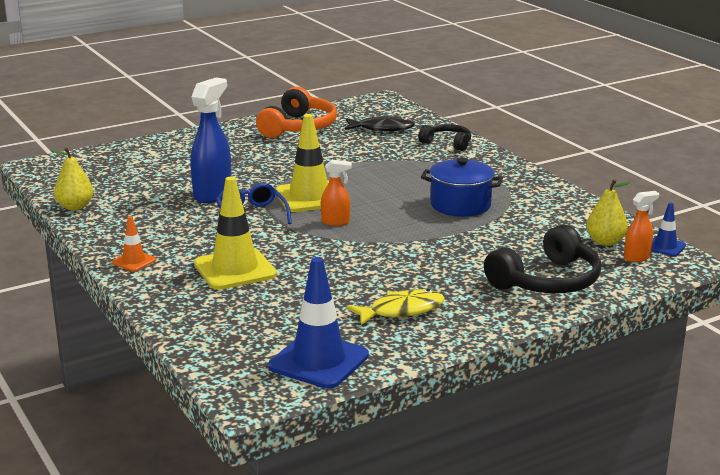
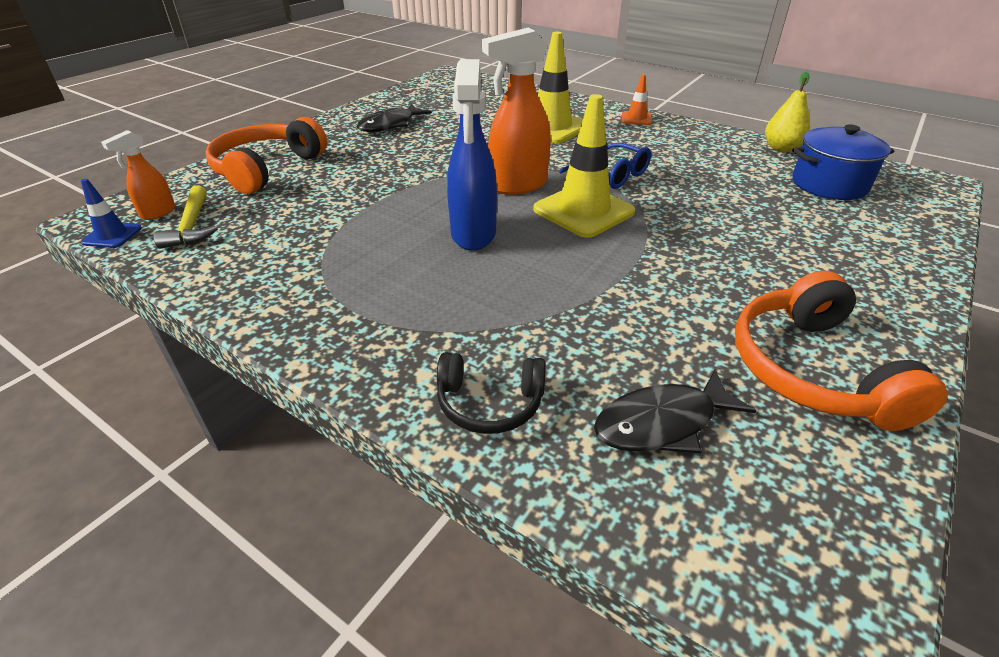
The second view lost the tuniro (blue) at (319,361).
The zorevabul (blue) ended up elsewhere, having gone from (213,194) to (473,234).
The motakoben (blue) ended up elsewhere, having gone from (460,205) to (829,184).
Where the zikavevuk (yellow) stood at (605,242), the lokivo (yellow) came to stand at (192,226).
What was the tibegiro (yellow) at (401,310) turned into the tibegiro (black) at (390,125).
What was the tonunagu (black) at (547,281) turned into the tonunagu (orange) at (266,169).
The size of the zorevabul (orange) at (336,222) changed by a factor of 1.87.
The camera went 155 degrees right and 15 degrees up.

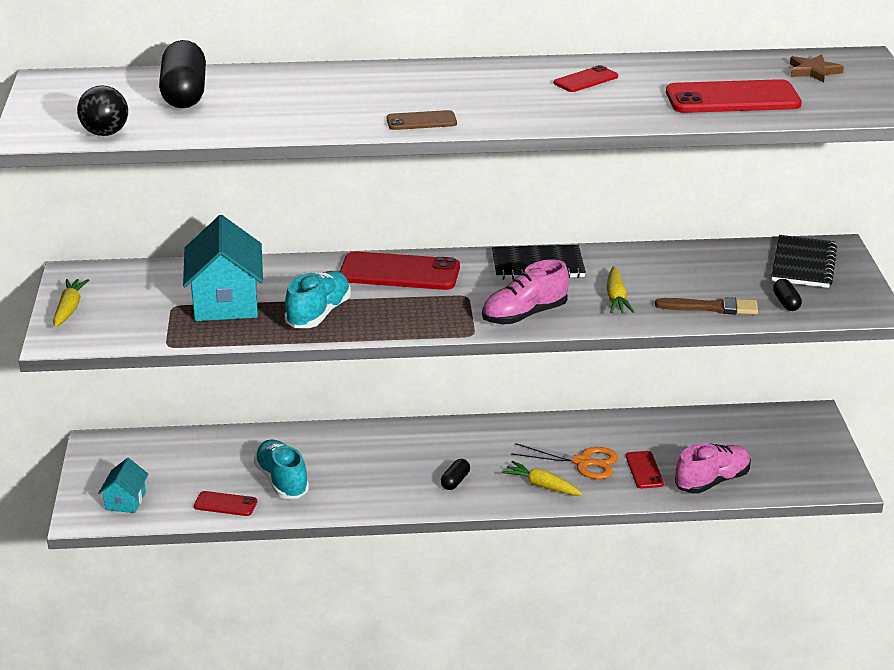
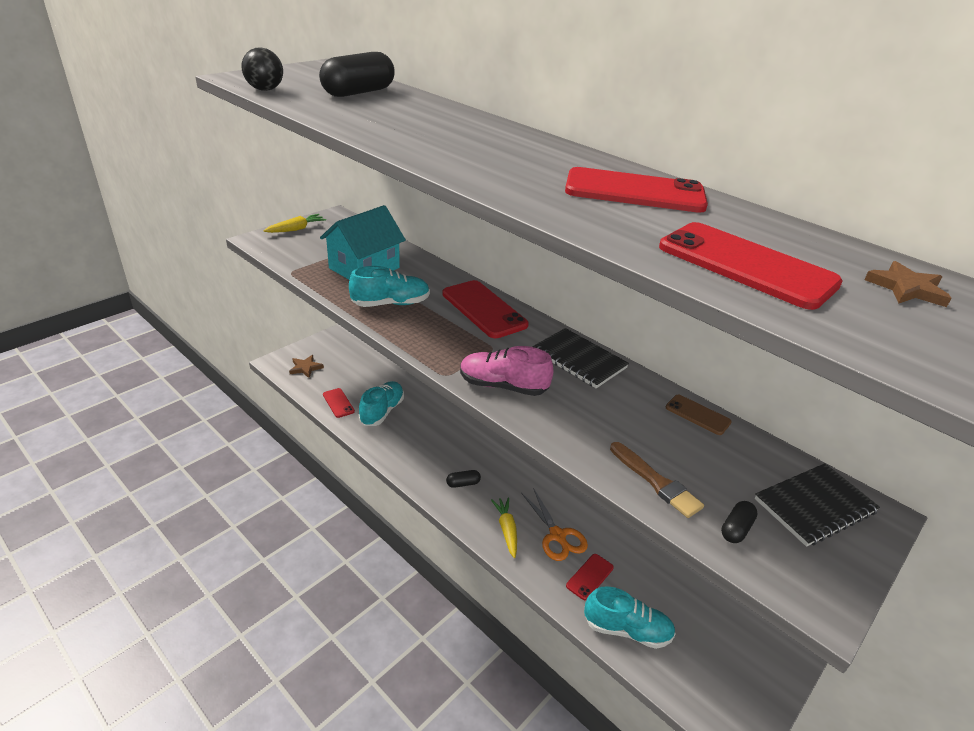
The second view lost the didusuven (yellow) at (616,298).
The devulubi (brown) ended up elsewhere, having gone from (421,121) to (697,415).
Where the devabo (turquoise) stood at (125,501), the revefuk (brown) came to stand at (305,368).
What was the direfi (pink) at (712,481) turned into the direfi (turquoise) at (627,630).
The size of the devulubi (red) at (585,80) changed by a factor of 1.93.
The camera went 45 degrees right and 5 degrees up.

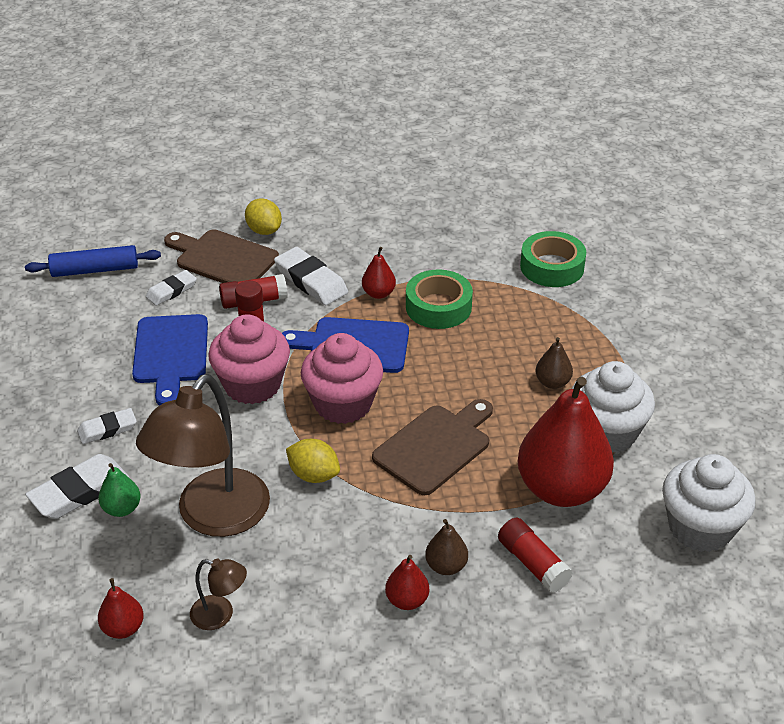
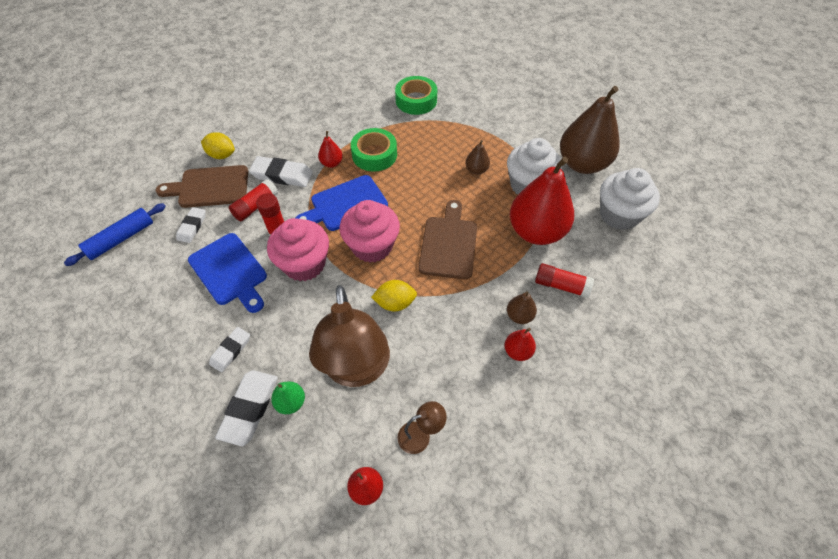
The second view gained the zikavevuk (brown) at (582,164).
The camera went 35 degrees left and 15 degrees up.

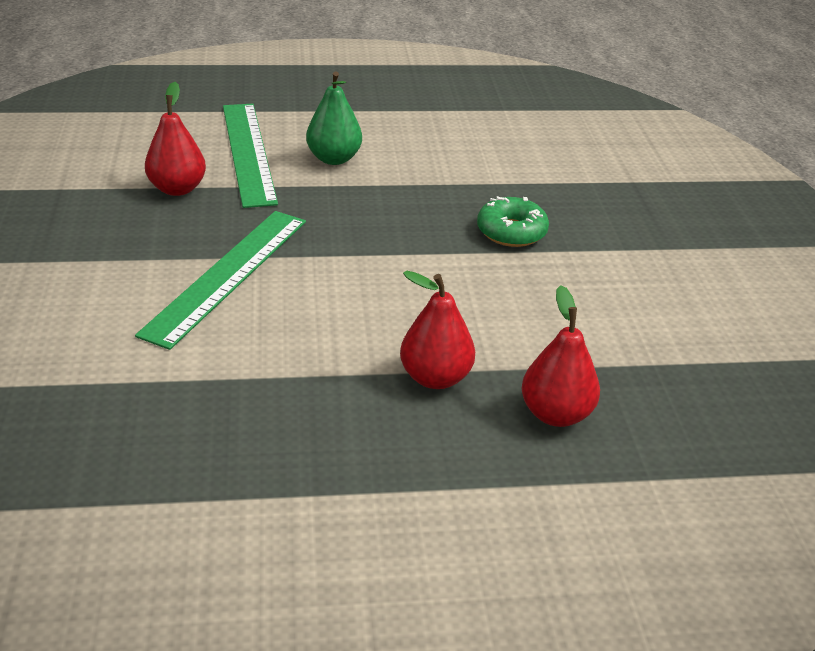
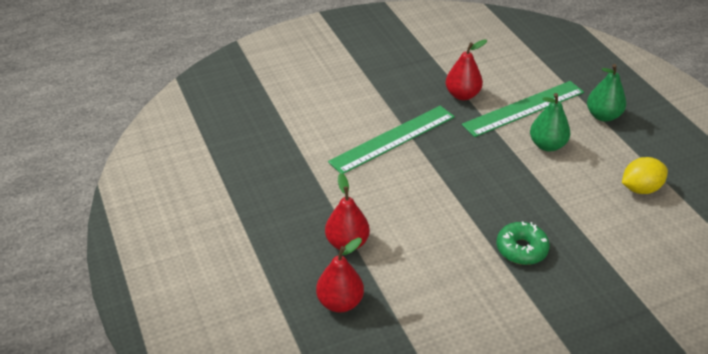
The second view gained the zikavevuk (green) at (603,116).
The second view gained the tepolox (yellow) at (640,188).
The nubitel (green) at (227,275) ended up facing another way, 45 degrees counterclockwise from before.
The camera went 75 degrees right and 5 degrees up.

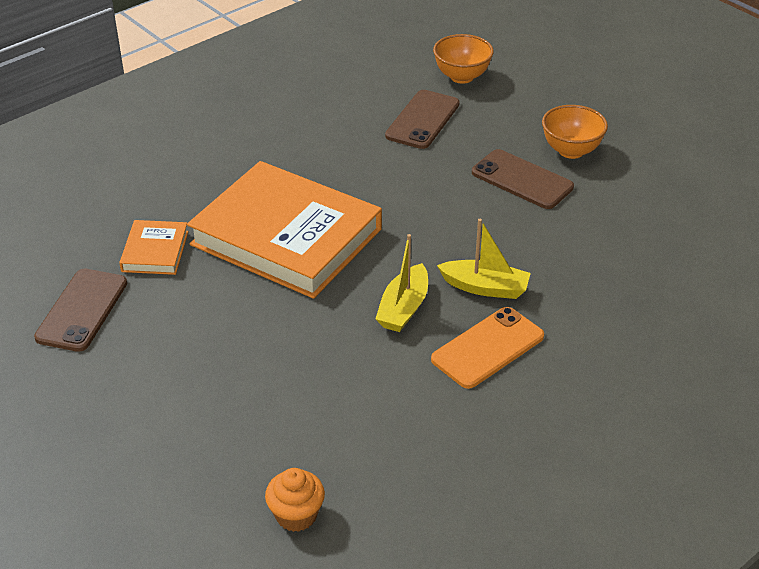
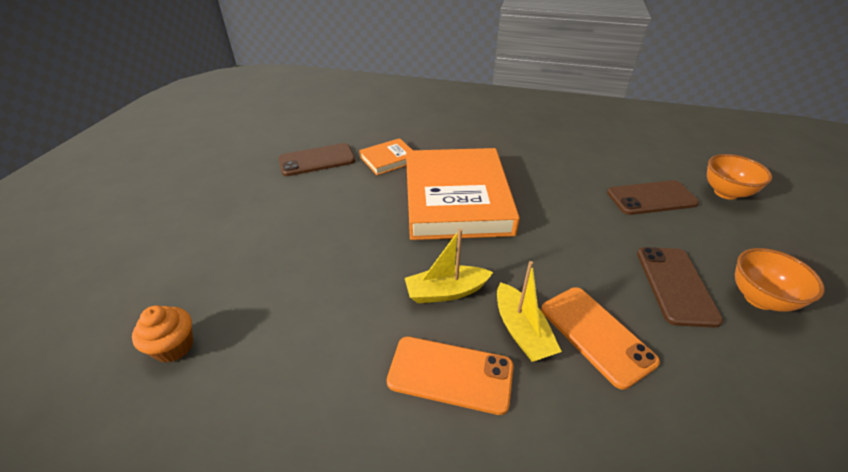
The second view gained the devulubi (orange) at (596,334).
The camera went 55 degrees right and 0 degrees up.

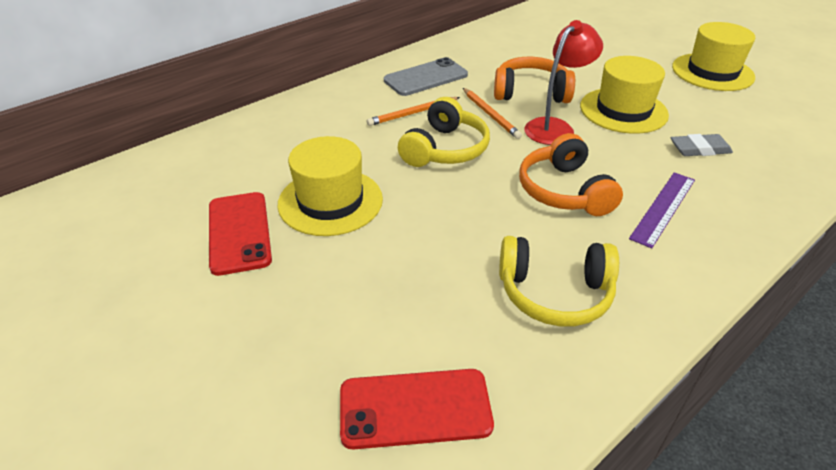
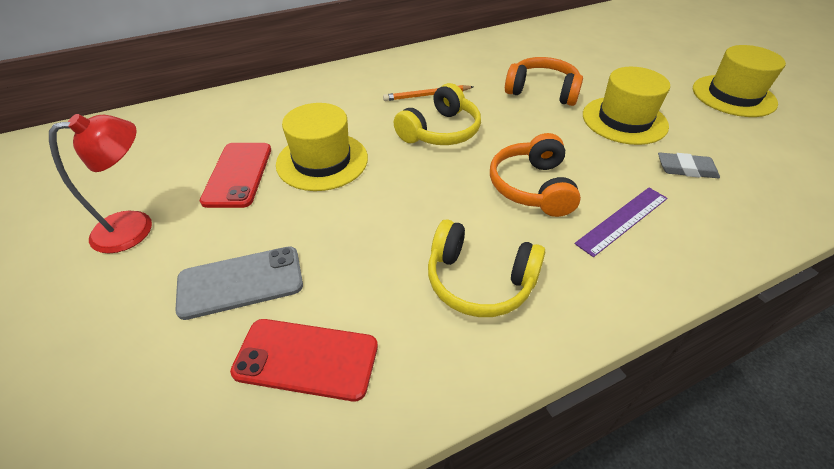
The second view lost the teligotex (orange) at (490,115).
The devulubi (grey) ended up elsewhere, having gone from (425,77) to (240,282).
The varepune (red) ended up elsewhere, having gone from (555,127) to (136,227).
The camera went 15 degrees right and 5 degrees up.

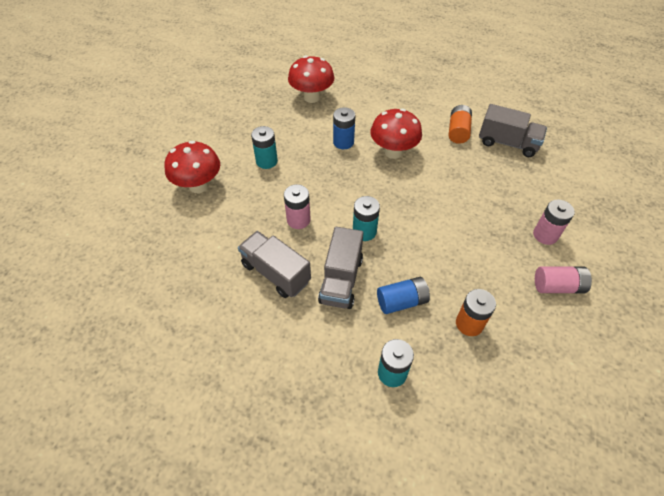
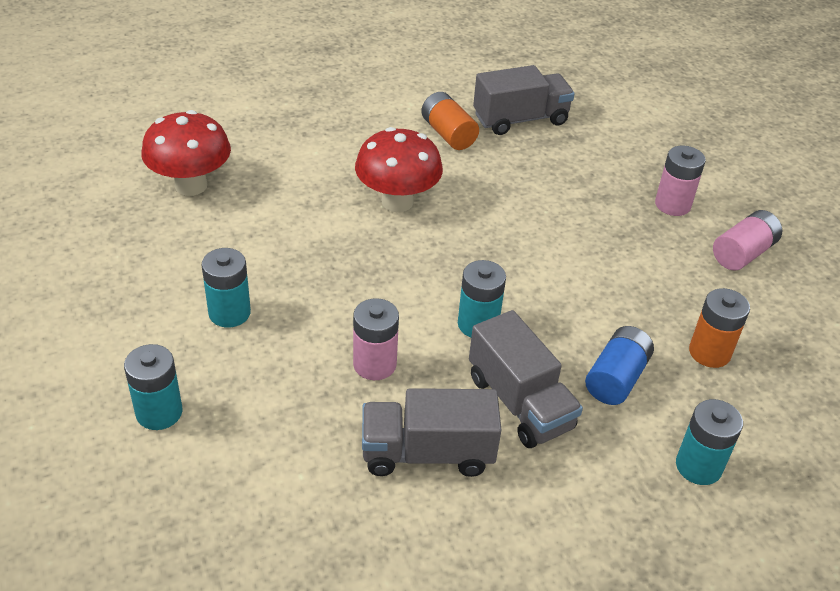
The second view lost the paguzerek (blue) at (343,142).
Where the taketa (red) stood at (198,186), the paguzerek (turquoise) came to stand at (159,412).
The camera went 45 degrees left and 10 degrees down.

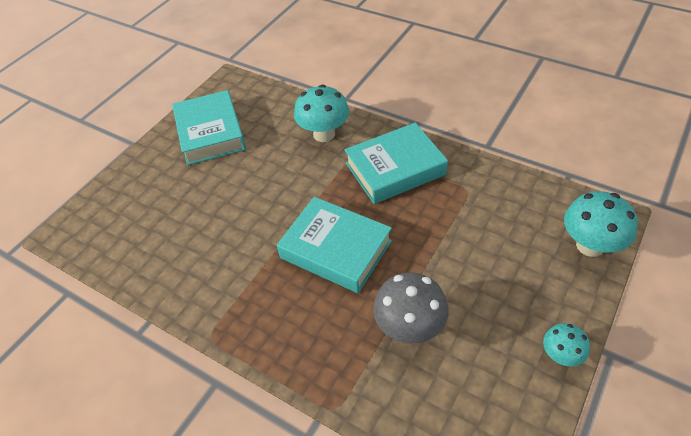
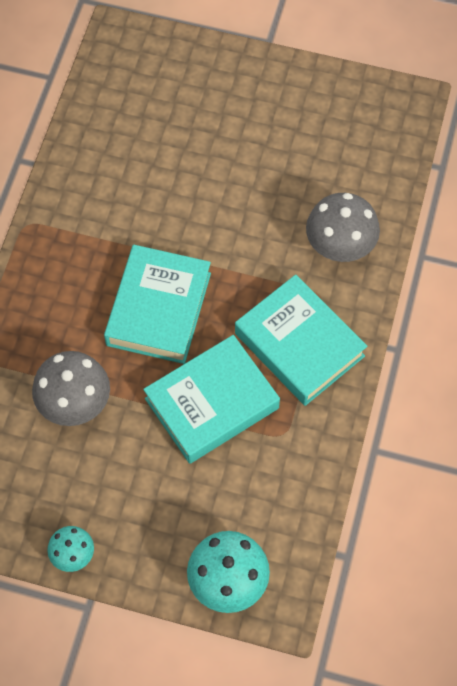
The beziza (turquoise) ended up elsewhere, having gone from (210,133) to (212,403).
What was the taketa (turquoise) at (324,134) turned into the taketa (grey) at (339,247).
The camera went 70 degrees right and 15 degrees up.

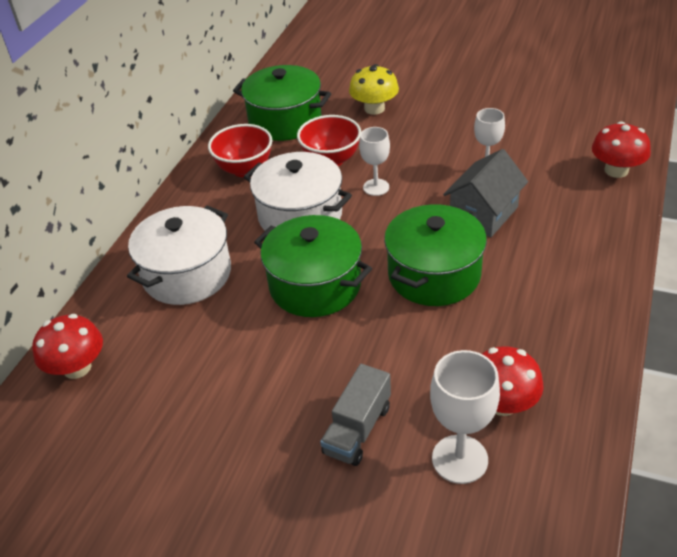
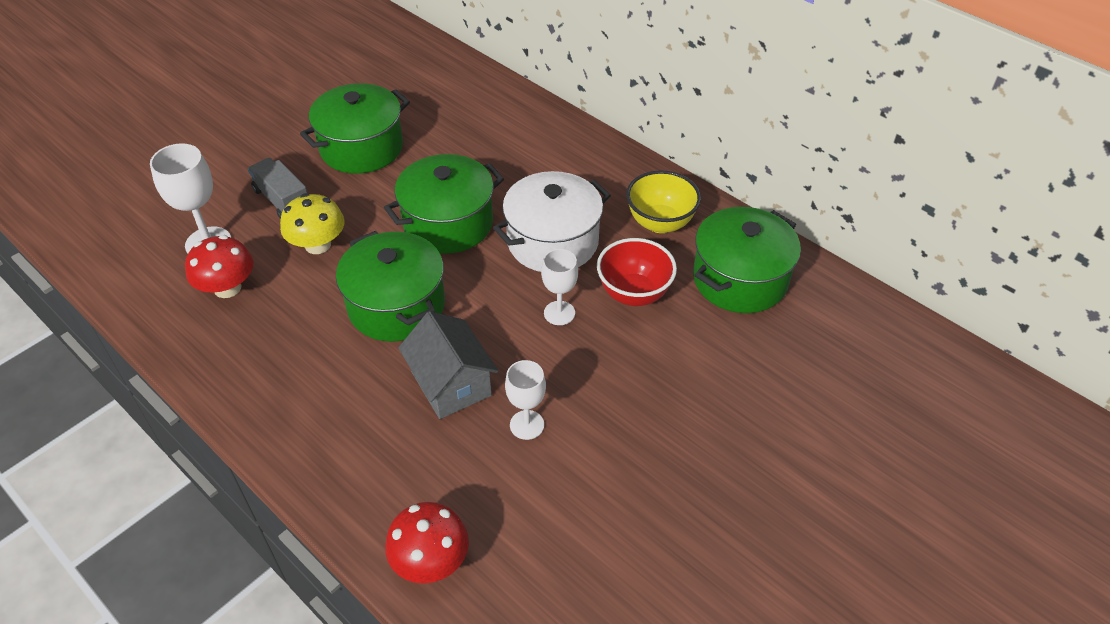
The second view lost the taketa (red) at (77,367).
The second view lost the motakoben (white) at (187,274).
The second view gained the motakoben (green) at (361,148).
The taketa (yellow) ended up elsewhere, having gone from (374,108) to (318,245).
What was the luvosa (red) at (244,169) turned into the luvosa (yellow) at (660,223).
The camera went 110 degrees right and 5 degrees up.

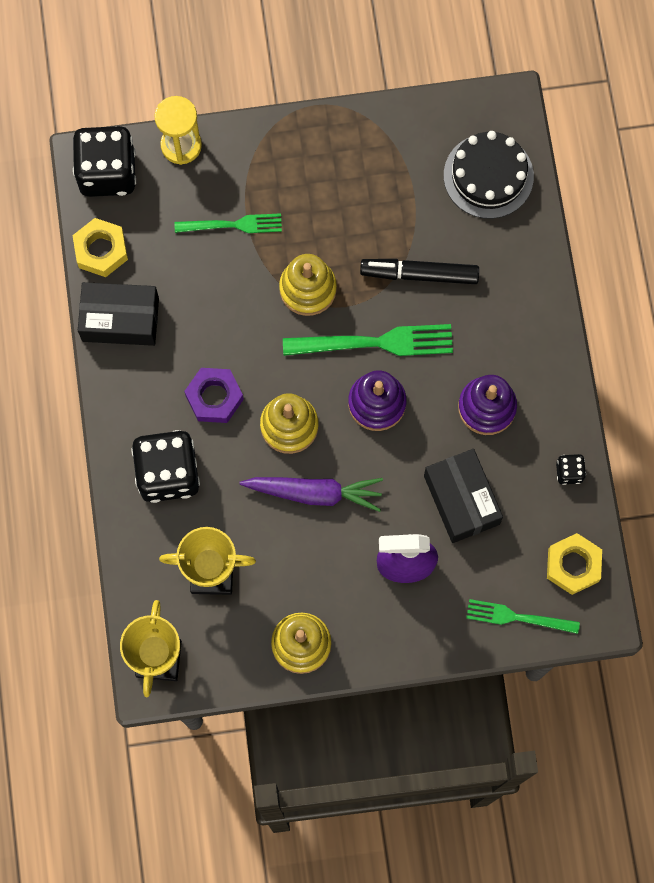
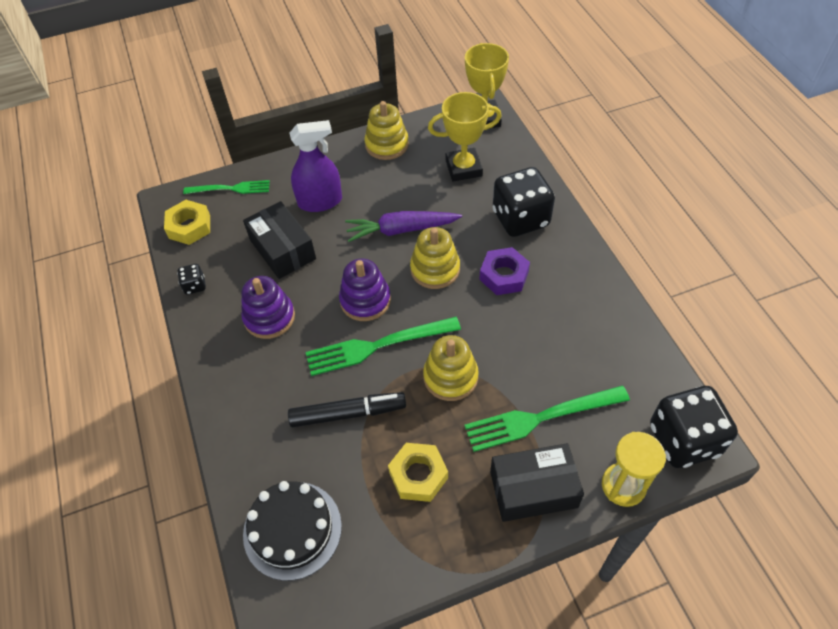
The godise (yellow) ended up elsewhere, having gone from (101,250) to (418,475).
The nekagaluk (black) ended up elsewhere, having gone from (120,319) to (533,489).
The size of the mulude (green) at (233,225) changed by a factor of 1.56.
The camera went 170 degrees right and 20 degrees down.

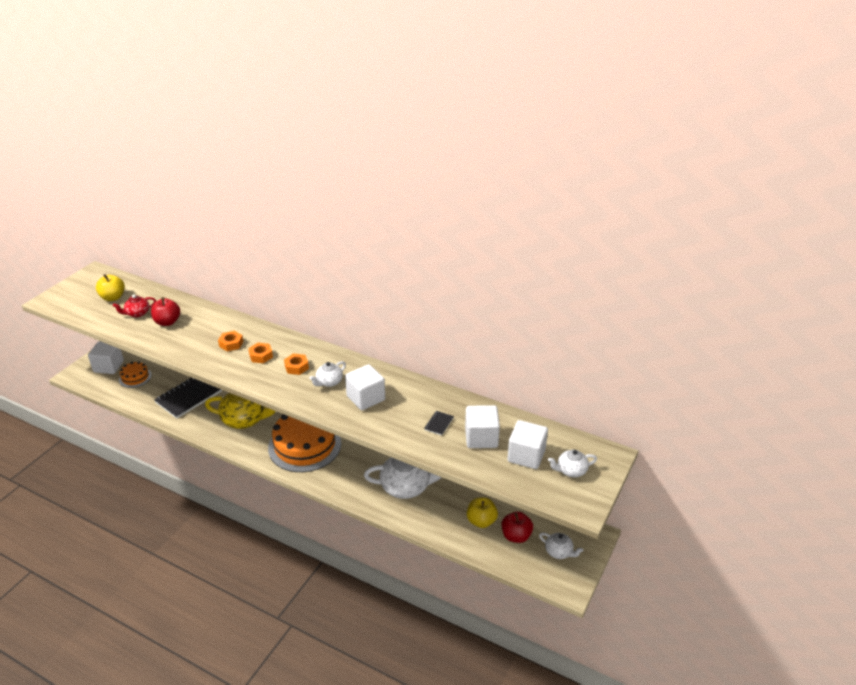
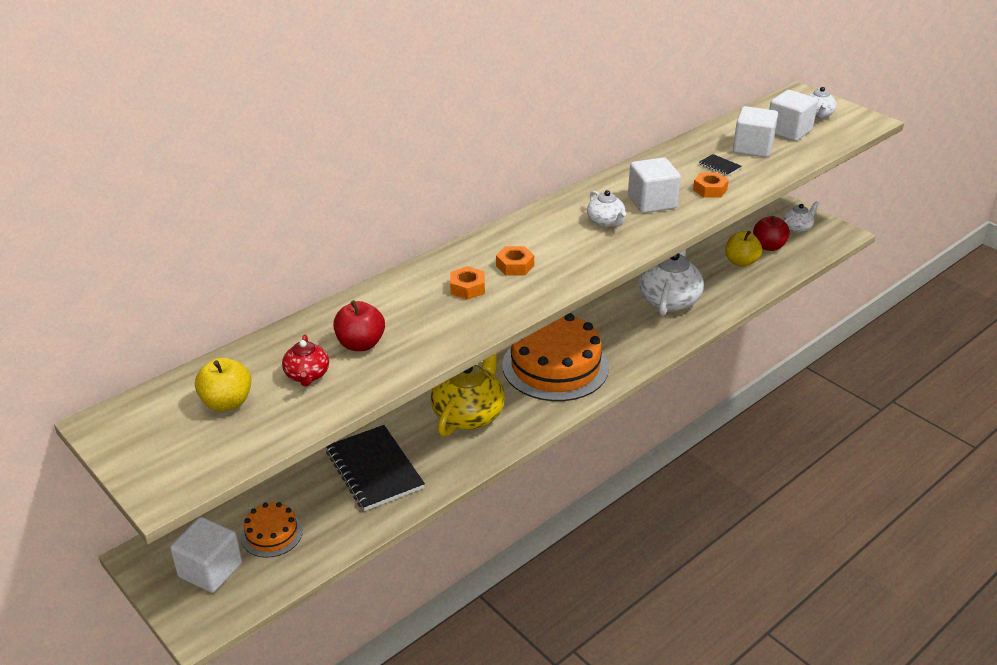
The godise (orange) ended up elsewhere, having gone from (296,367) to (710,190).
The camera went 70 degrees left and 0 degrees up.

